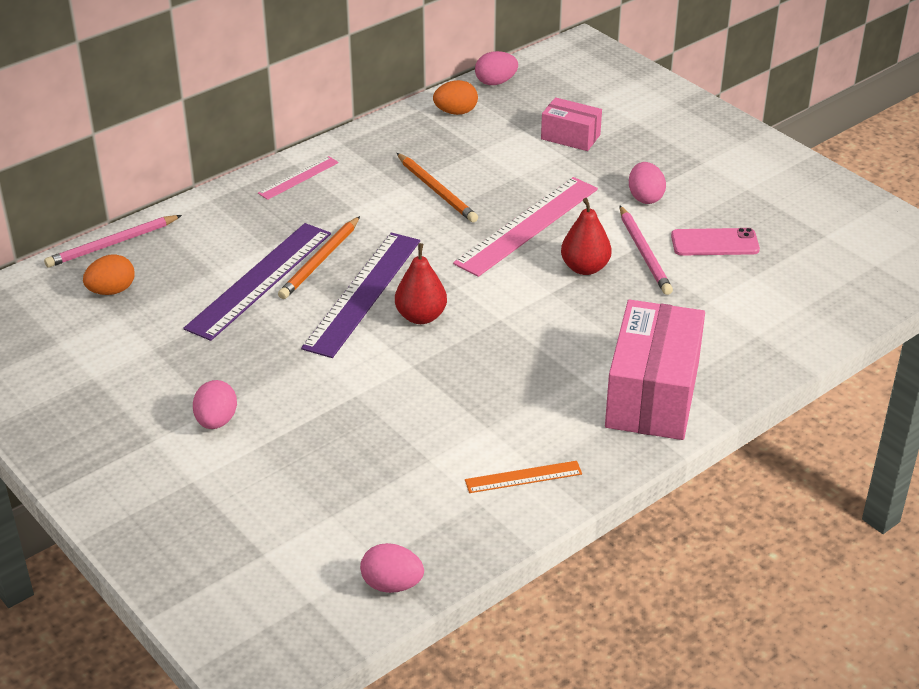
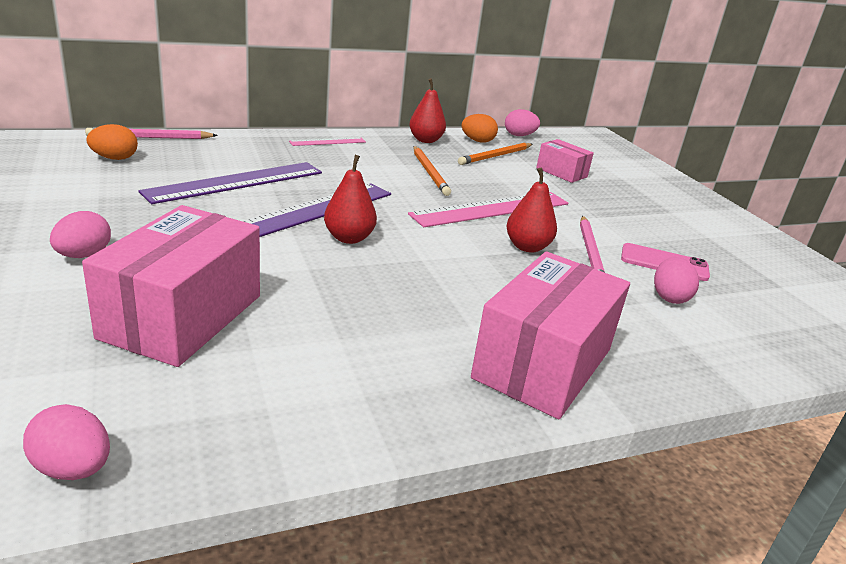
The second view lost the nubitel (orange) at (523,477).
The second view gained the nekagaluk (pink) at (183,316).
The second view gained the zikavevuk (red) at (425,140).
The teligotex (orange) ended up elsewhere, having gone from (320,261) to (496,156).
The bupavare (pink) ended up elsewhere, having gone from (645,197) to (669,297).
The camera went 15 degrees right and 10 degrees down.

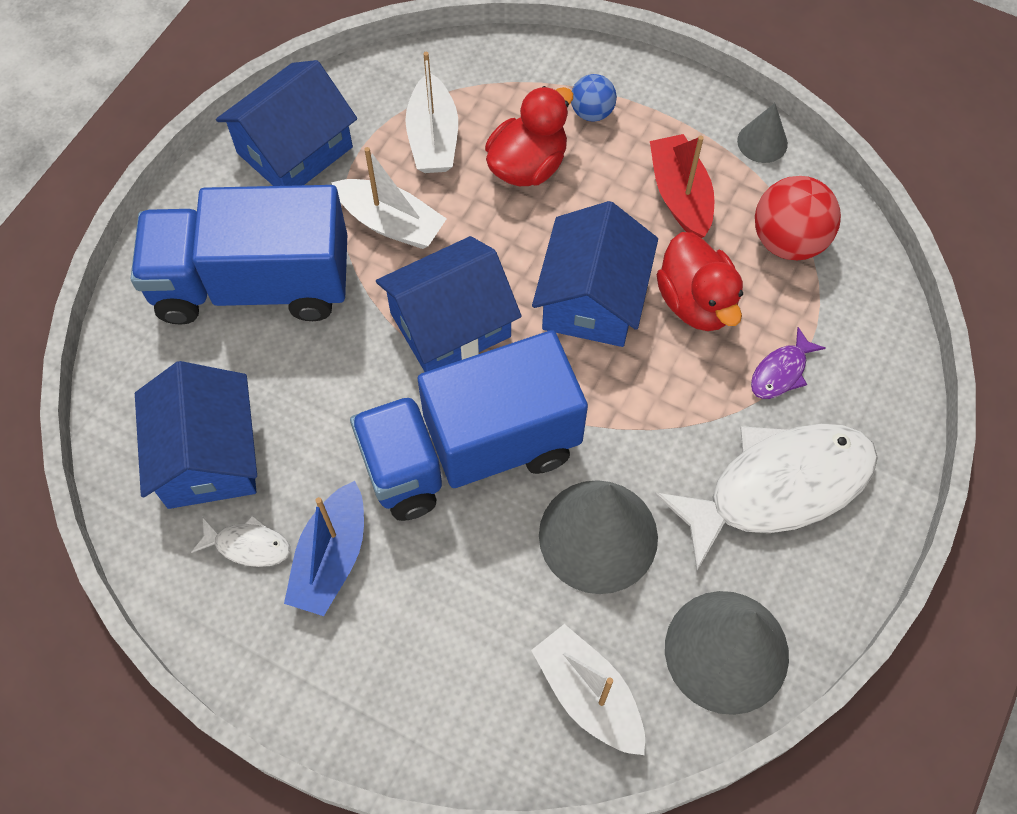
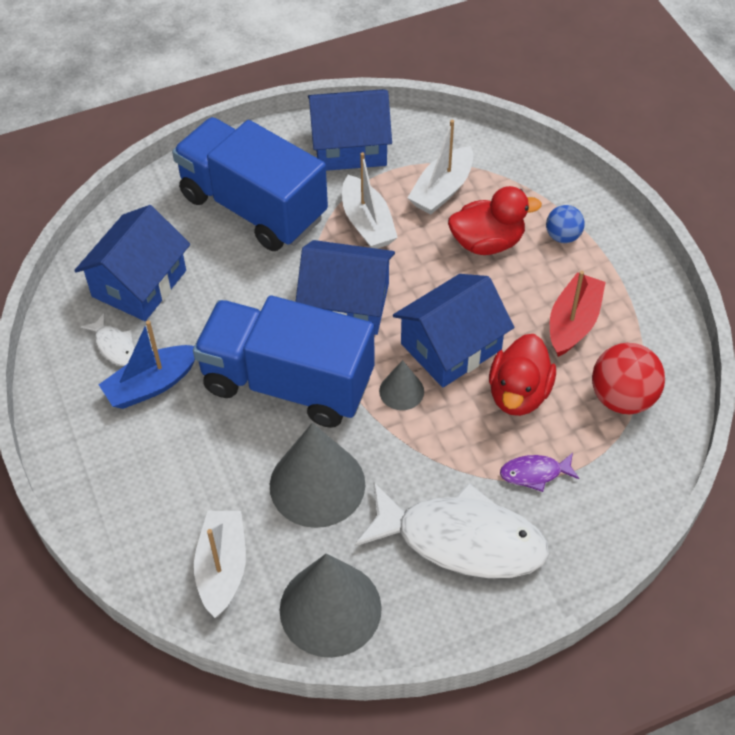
The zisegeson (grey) ended up elsewhere, having gone from (762,142) to (401,391).
The camera went 40 degrees right and 10 degrees down.

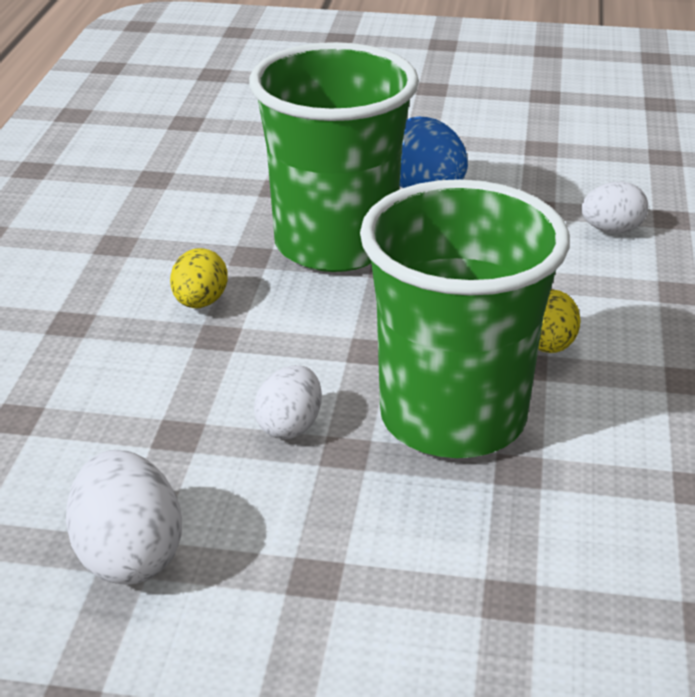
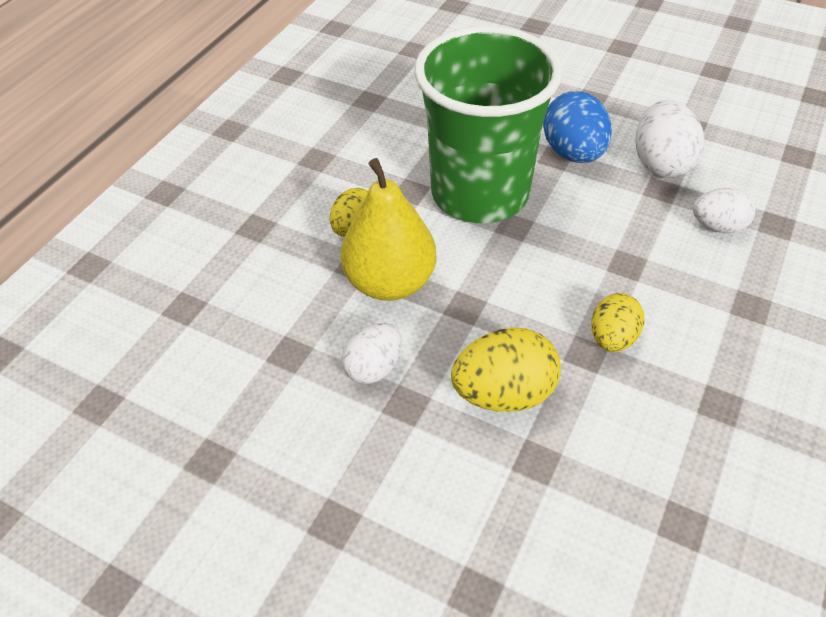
The second view gained the zikavevuk (yellow) at (390,282).
The bupavare (white) ended up elsewhere, having gone from (128,555) to (661,164).
Where the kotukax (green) stood at (452,418), the bupavare (yellow) came to stand at (503,393).
The camera went 20 degrees right and 15 degrees up.

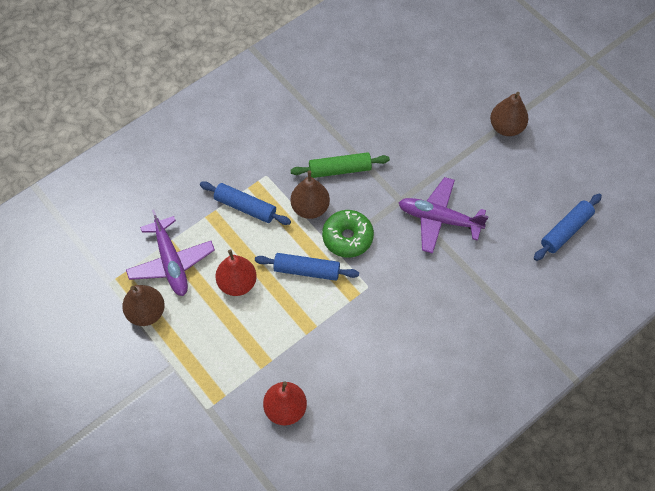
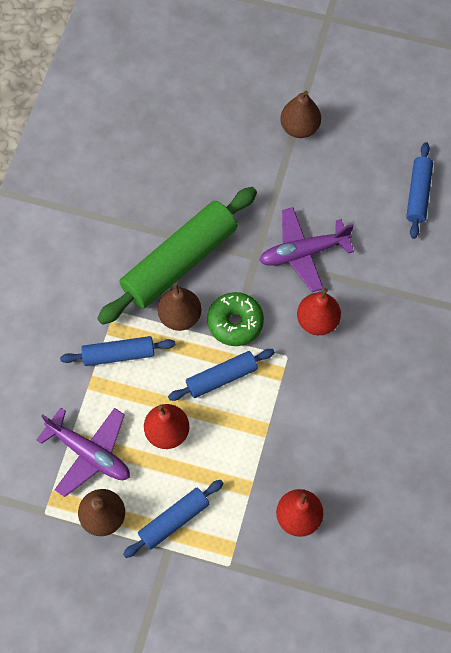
The second view gained the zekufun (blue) at (174,520).
The second view gained the zikavevuk (red) at (317,321).
The size of the zekufun (green) at (340,170) changed by a factor of 1.87.
The camera went 35 degrees left and 5 degrees up.

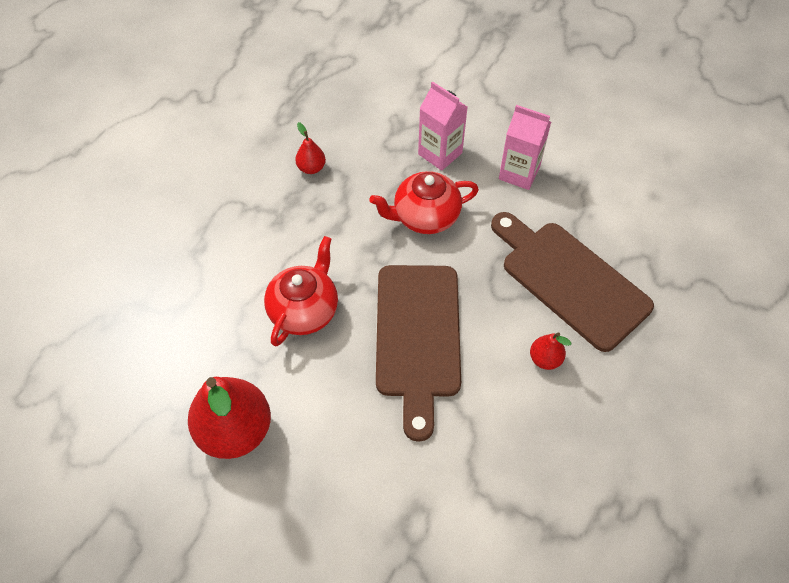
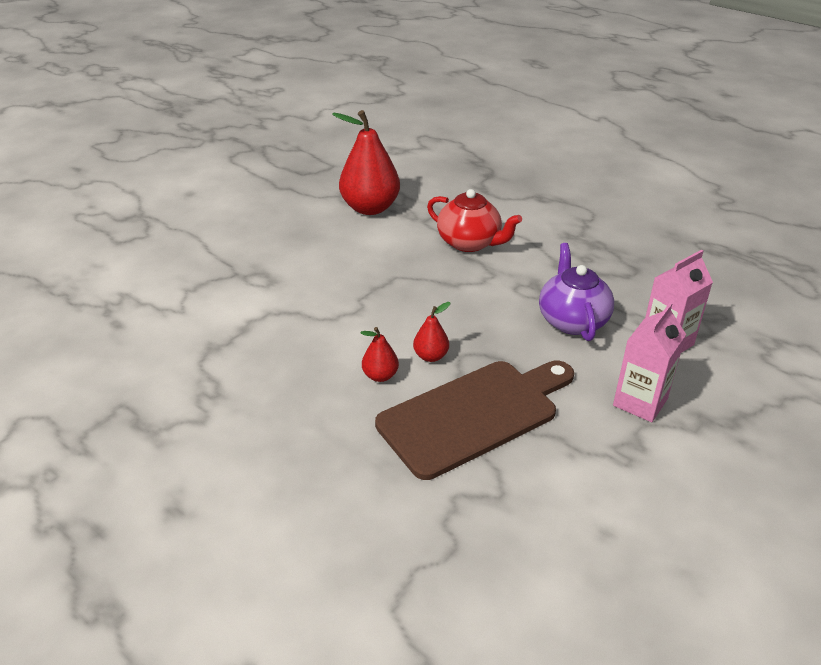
The second view lost the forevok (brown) at (418,337).
The zikavevuk (red) ended up elsewhere, having gone from (311,168) to (431,356).
What was the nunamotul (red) at (425,217) turned into the nunamotul (purple) at (572,320).
The camera went 100 degrees right and 20 degrees down.

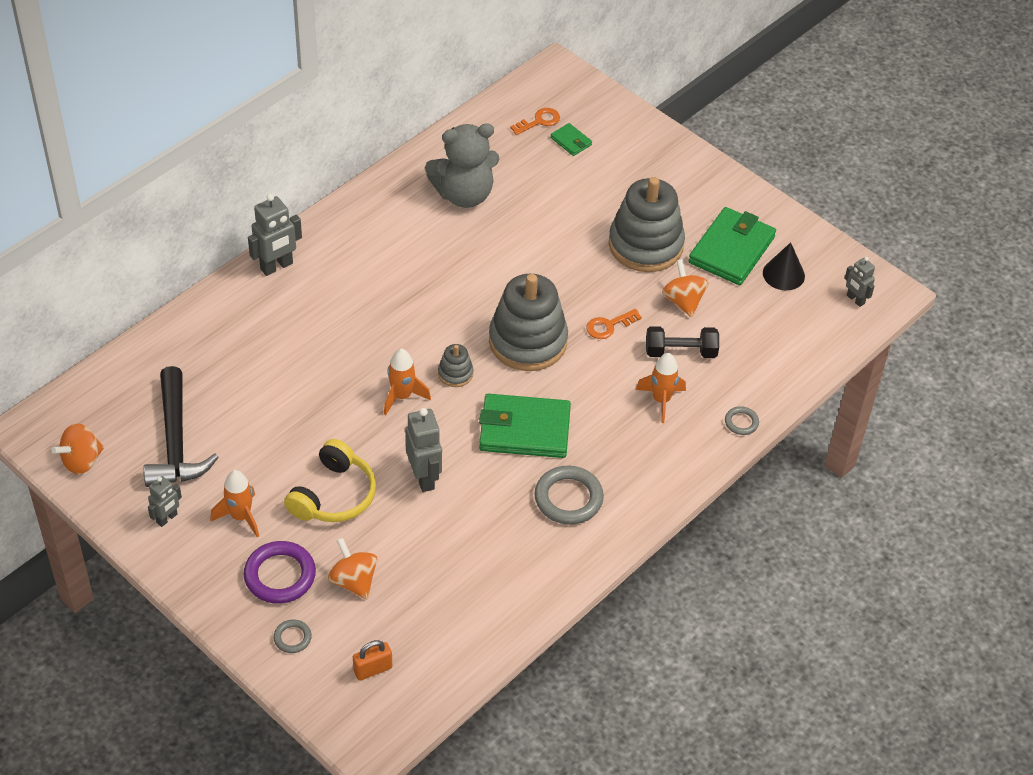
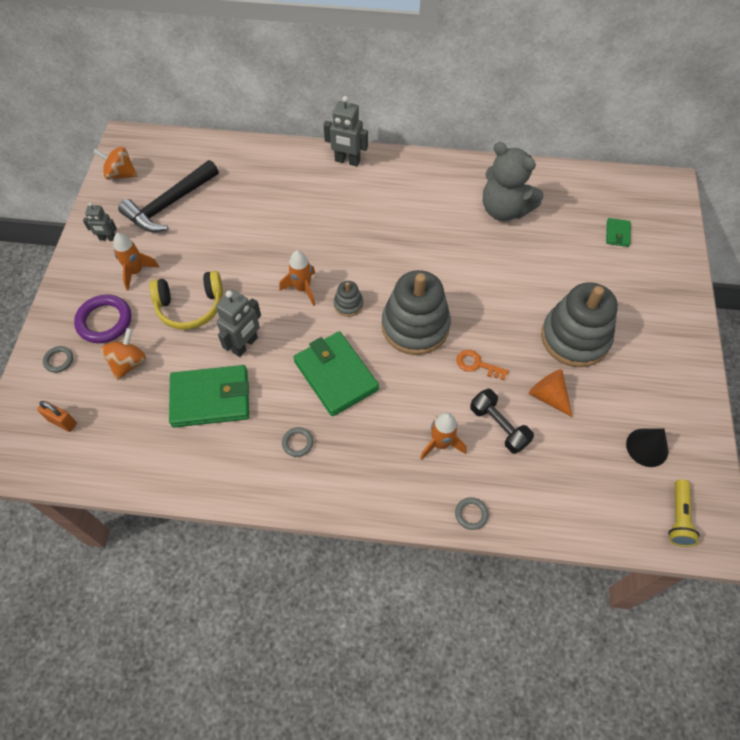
The second view lost the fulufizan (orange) at (539,121).
The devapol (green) ended up elsewhere, having gone from (731,250) to (210,398).
Where the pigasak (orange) stood at (683,301), the zisegeson (orange) came to stand at (548,396).
Where the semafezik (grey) stood at (855,299), the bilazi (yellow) came to stand at (678,518).
The size of the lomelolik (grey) at (568,498) changed by a factor of 0.52.
The camera went 55 degrees right and 10 degrees up.

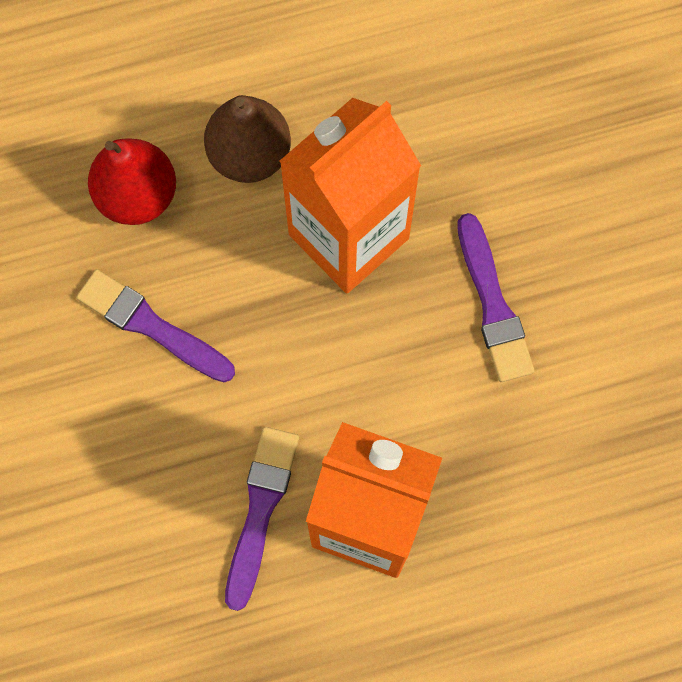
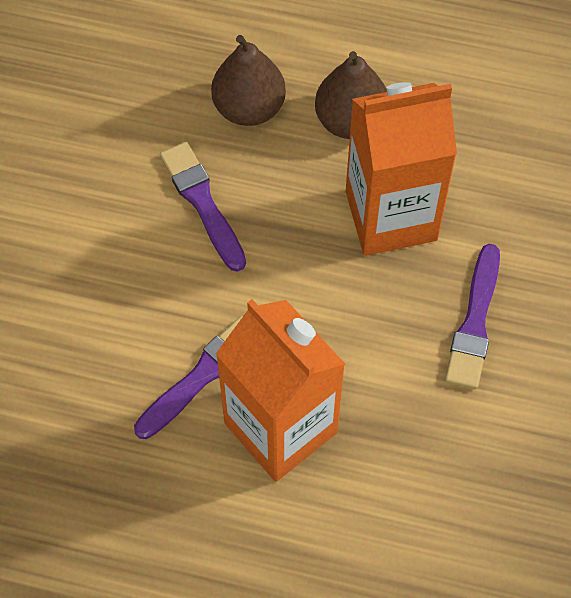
What was the zikavevuk (red) at (137,195) turned into the zikavevuk (brown) at (249,107).
The camera went 30 degrees right and 10 degrees down.

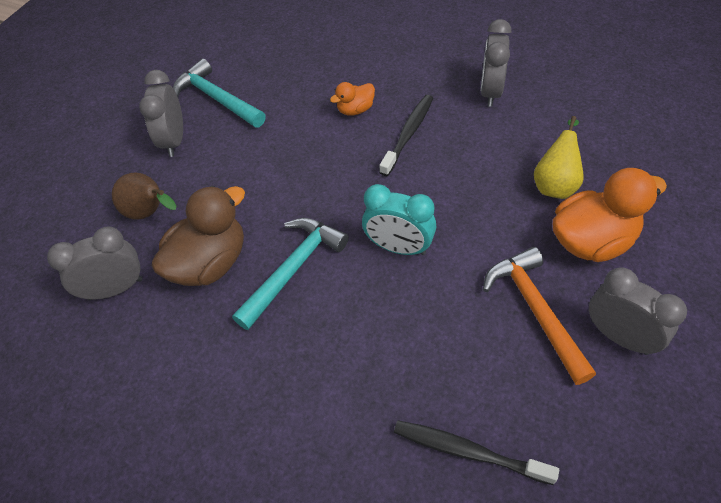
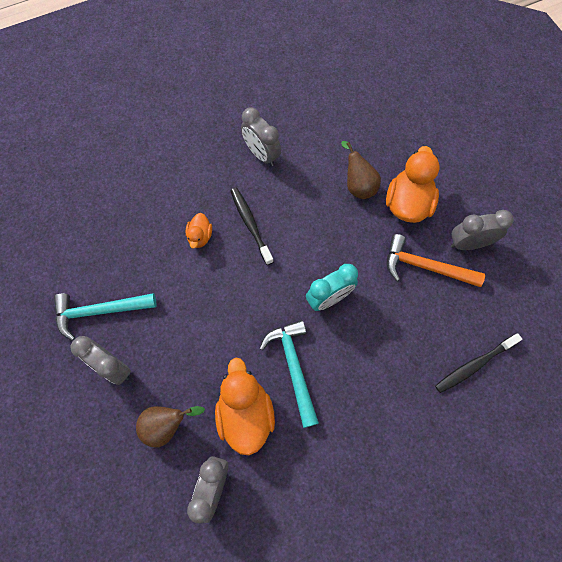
What was the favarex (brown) at (210,263) turned into the favarex (orange) at (245,413).
What was the zikavevuk (yellow) at (555,184) turned into the zikavevuk (brown) at (358,186).
The camera went 55 degrees left and 15 degrees up.

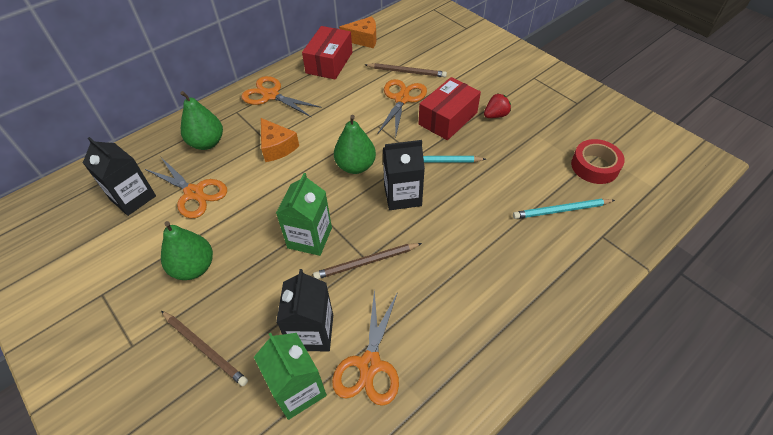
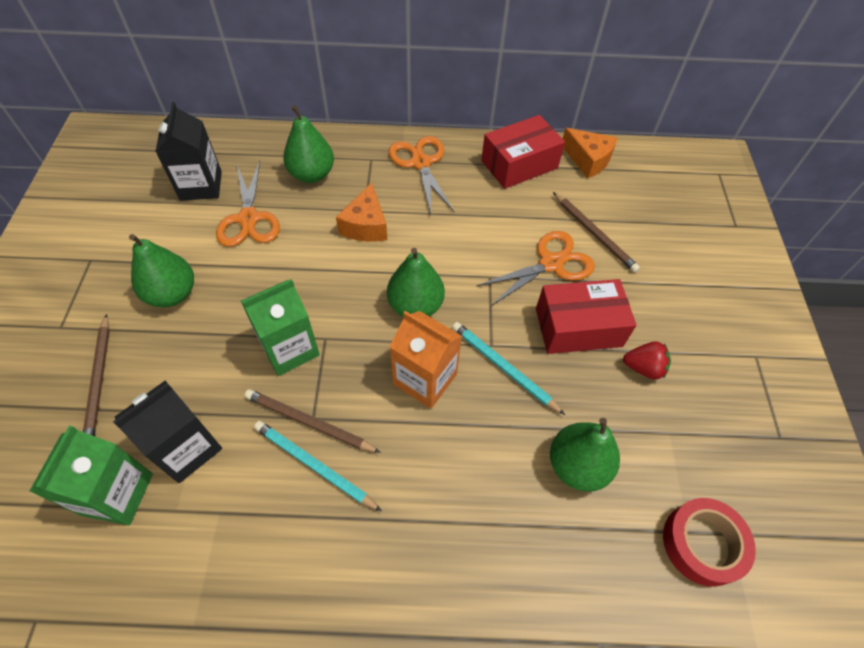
The second view lost the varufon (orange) at (369,364).
The second view gained the zikavevuk (green) at (577,465).
The teligotex (turquoise) ended up elsewhere, having gone from (561,210) to (314,465).
What was the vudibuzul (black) at (402,195) turned into the vudibuzul (orange) at (425,379).
The camera went 40 degrees right and 5 degrees up.

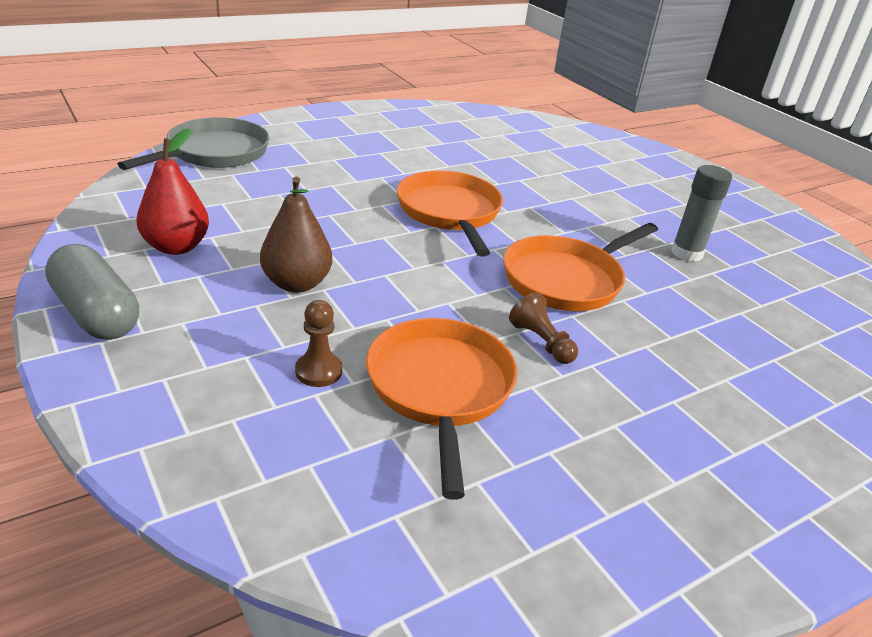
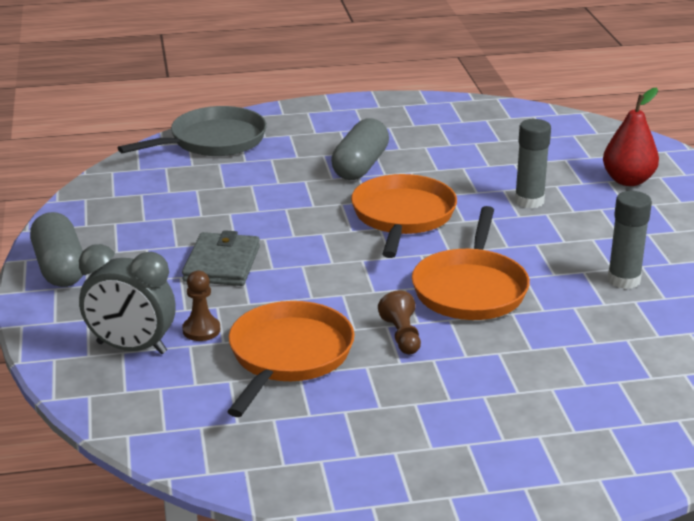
The second view gained the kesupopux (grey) at (131,348).
The second view gained the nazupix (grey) at (360,166).
The second view gained the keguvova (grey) at (529,201).
The zikavevuk (red) ended up elsewhere, having gone from (176,247) to (628,180).
Where the zikavevuk (brown) stood at (296,283), the devapol (grey) came to stand at (222,264).
The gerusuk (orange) at (566,279) ended up facing another way, 60 degrees counterclockwise from before.
The camera went 25 degrees right and 5 degrees down.

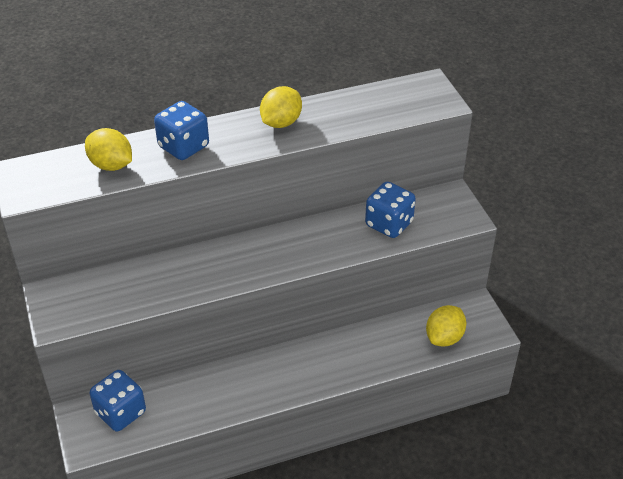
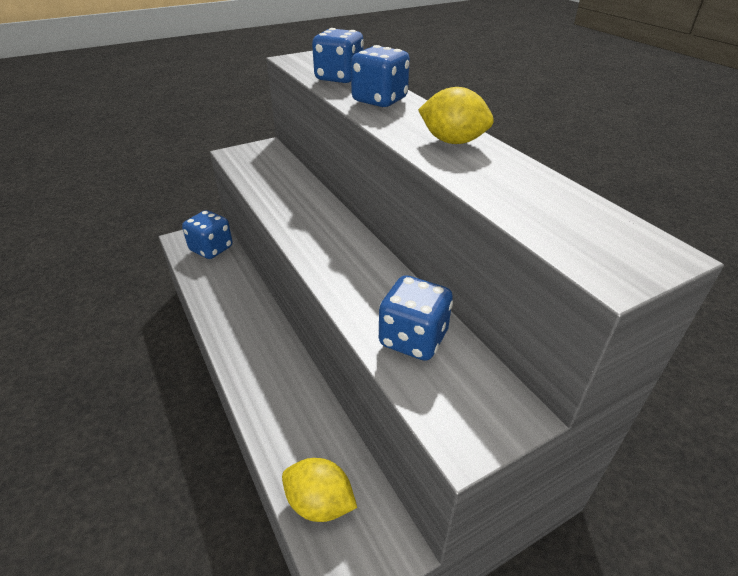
Where the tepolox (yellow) stood at (111,165), the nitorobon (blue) came to stand at (339,78).
The camera went 80 degrees right and 5 degrees down.

